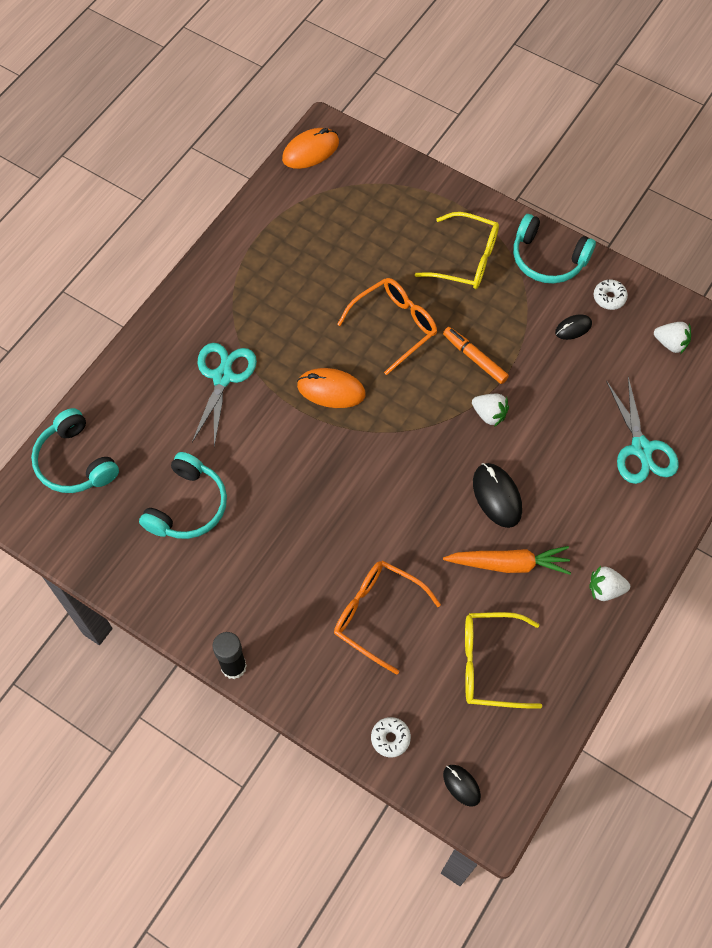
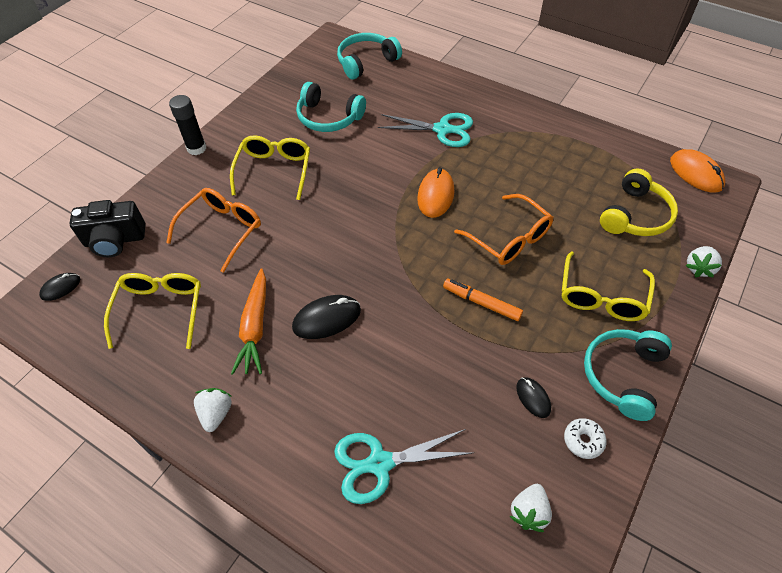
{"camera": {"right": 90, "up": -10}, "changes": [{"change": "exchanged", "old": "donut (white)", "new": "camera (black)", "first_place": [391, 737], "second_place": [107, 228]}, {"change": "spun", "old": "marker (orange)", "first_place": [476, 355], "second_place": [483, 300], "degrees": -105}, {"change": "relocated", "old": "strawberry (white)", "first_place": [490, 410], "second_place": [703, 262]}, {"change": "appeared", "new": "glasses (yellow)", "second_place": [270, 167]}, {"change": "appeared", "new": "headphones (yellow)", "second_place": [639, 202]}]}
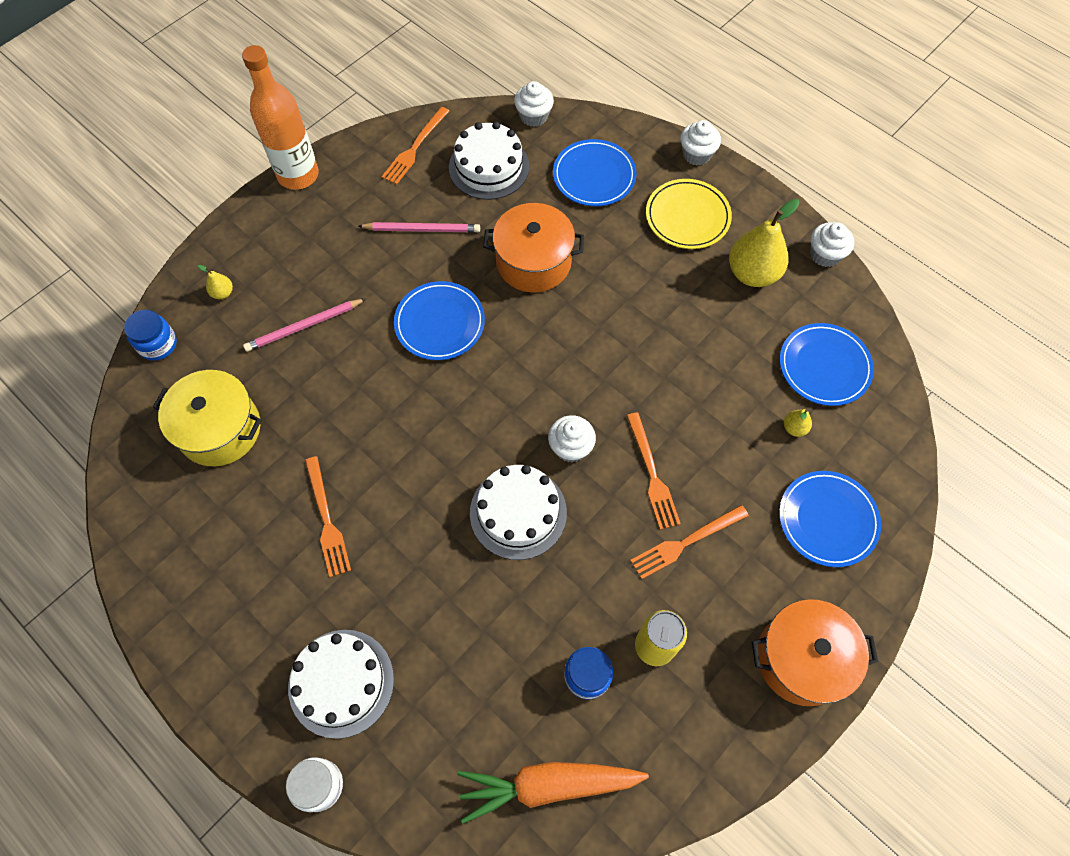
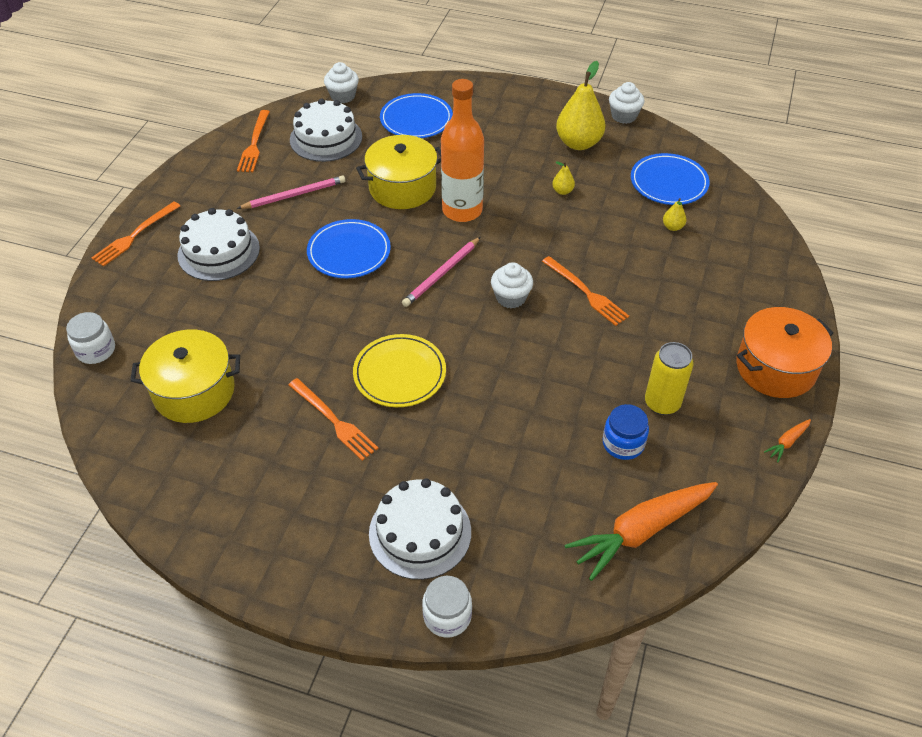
{"camera": {"right": -25, "up": -15}, "changes": [{"change": "colour", "old": "jar (blue)", "new": "jar (white)", "first_place": [150, 335], "second_place": [90, 338]}, {"change": "relocated", "old": "pear (yellow)", "first_place": [215, 282], "second_place": [563, 178]}, {"change": "relocated", "old": "bottle (orange)", "first_place": [280, 117], "second_place": [462, 150]}, {"change": "relocated", "old": "pencil (pink)", "first_place": [304, 325], "second_place": [441, 272]}, {"change": "relocated", "old": "cake (white)", "first_place": [518, 512], "second_place": [218, 244]}, {"change": "colour", "old": "pot (orange)", "new": "pot (yellow)", "first_place": [533, 248], "second_place": [398, 172]}, {"change": "relocated", "old": "fork (orange)", "first_place": [689, 542], "second_place": [135, 234]}, {"change": "relocated", "old": "plate (yellow)", "first_place": [689, 214], "second_place": [399, 370]}, {"change": "missing", "old": "cupcake (white)", "first_place": [700, 142]}, {"change": "missing", "old": "plate (blue)", "first_place": [830, 519]}, {"change": "appeared", "new": "carrot (orange)", "second_place": [787, 440]}]}
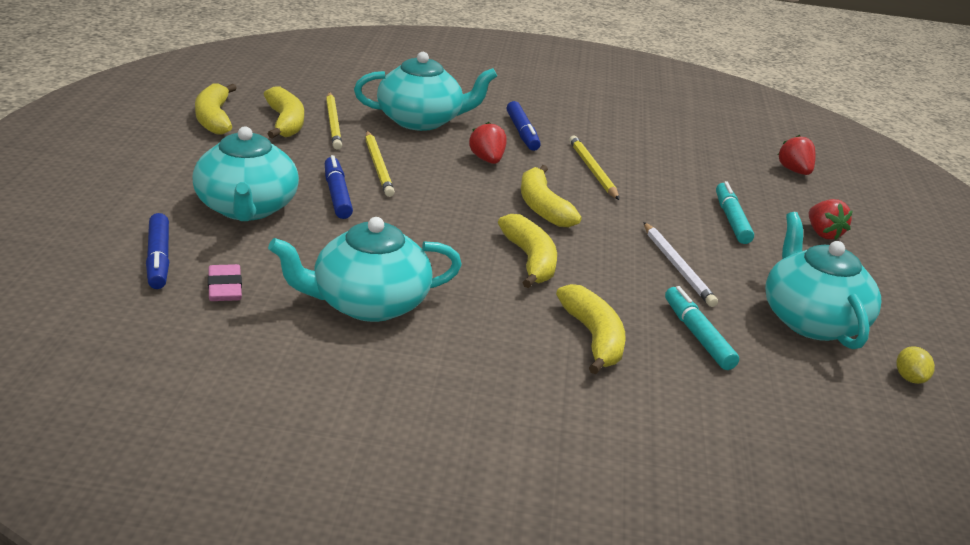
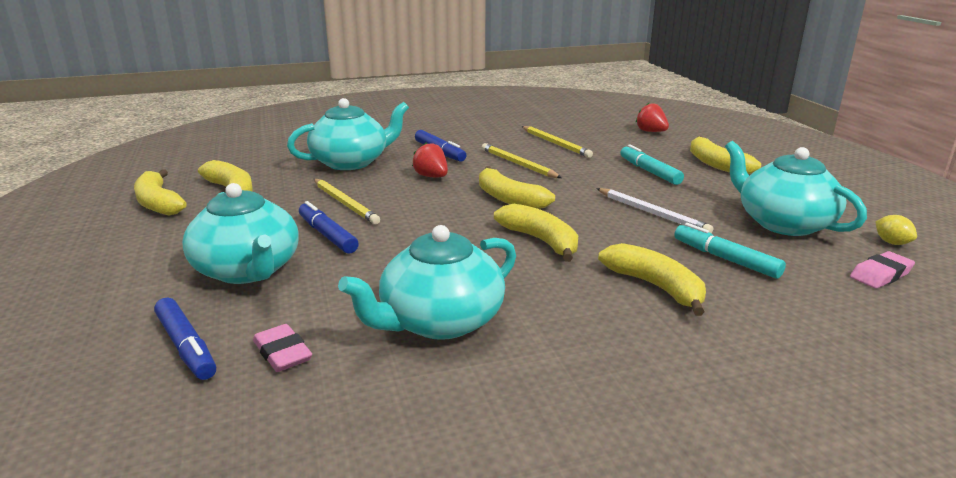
{"camera": {"right": -20, "up": -5}, "changes": [{"change": "relocated", "old": "pencil (yellow)", "first_place": [334, 121], "second_place": [557, 142]}, {"change": "exchanged", "old": "strawberry (red)", "new": "banana (yellow)", "first_place": [831, 219], "second_place": [725, 155]}, {"change": "appeared", "new": "eraser (pink)", "second_place": [882, 270]}]}
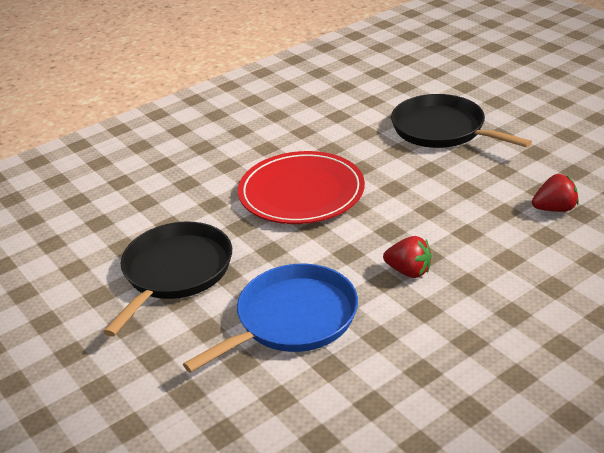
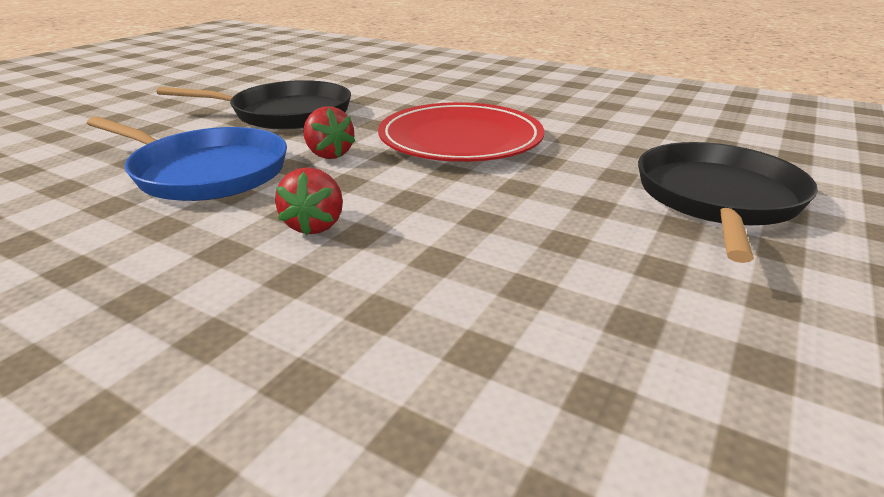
{"camera": {"right": 65, "up": -5}, "changes": [{"change": "relocated", "old": "strawberry (red)", "first_place": [555, 193], "second_place": [329, 133]}]}
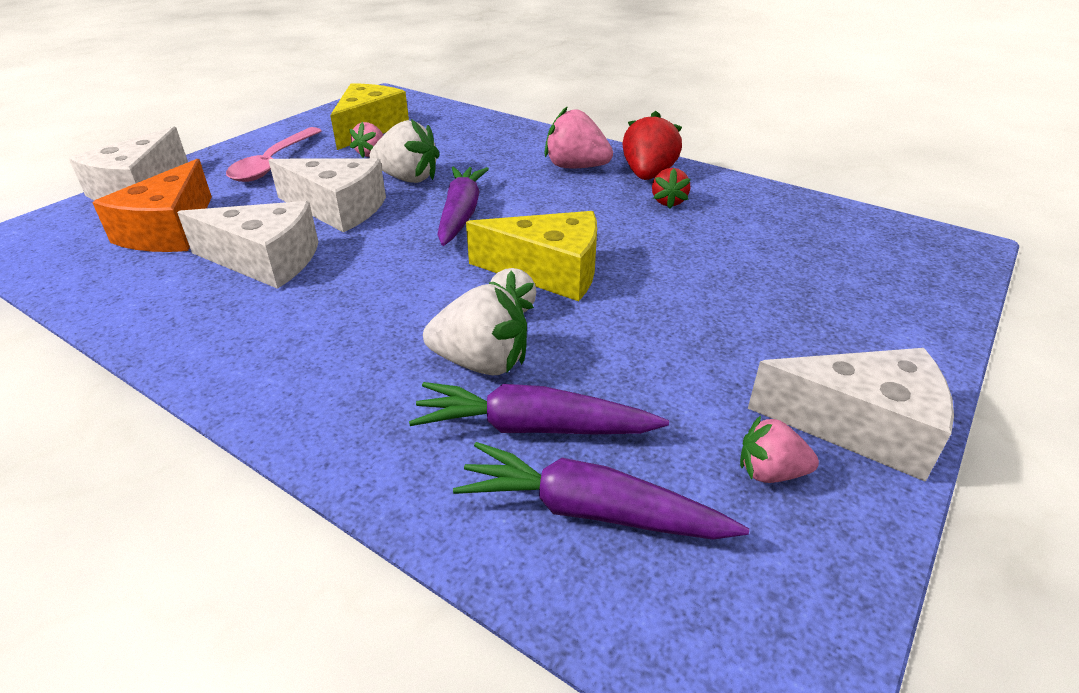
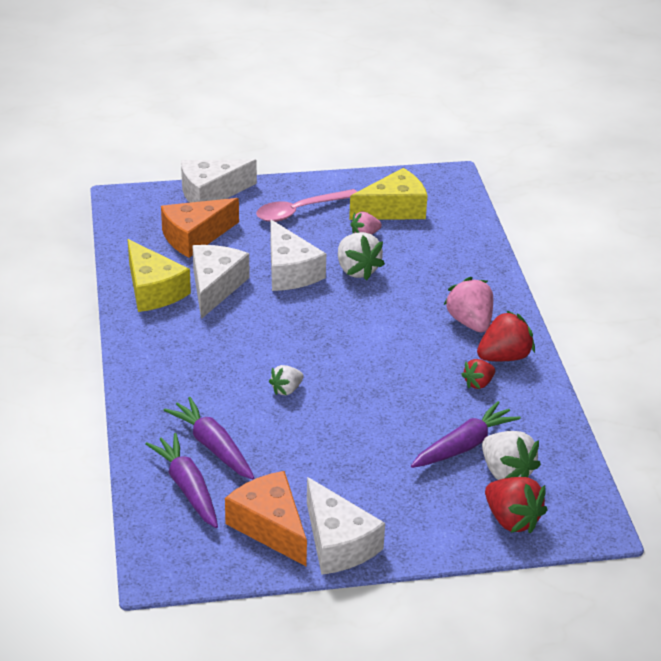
{"camera": {"right": 45, "up": 0}, "changes": [{"change": "spun", "old": "cheese (white)", "first_place": [247, 245], "second_place": [220, 282], "degrees": -135}, {"change": "relocated", "old": "strawberry (white)", "first_place": [475, 329], "second_place": [511, 455]}, {"change": "relocated", "old": "carrot (purple)", "first_place": [463, 206], "second_place": [466, 434]}, {"change": "relocated", "old": "cheese (yellow)", "first_place": [531, 256], "second_place": [159, 275]}, {"change": "exchanged", "old": "strawberry (pink)", "new": "cheese (orange)", "first_place": [779, 449], "second_place": [266, 518]}, {"change": "appeared", "new": "strawberry (red)", "second_place": [516, 505]}]}
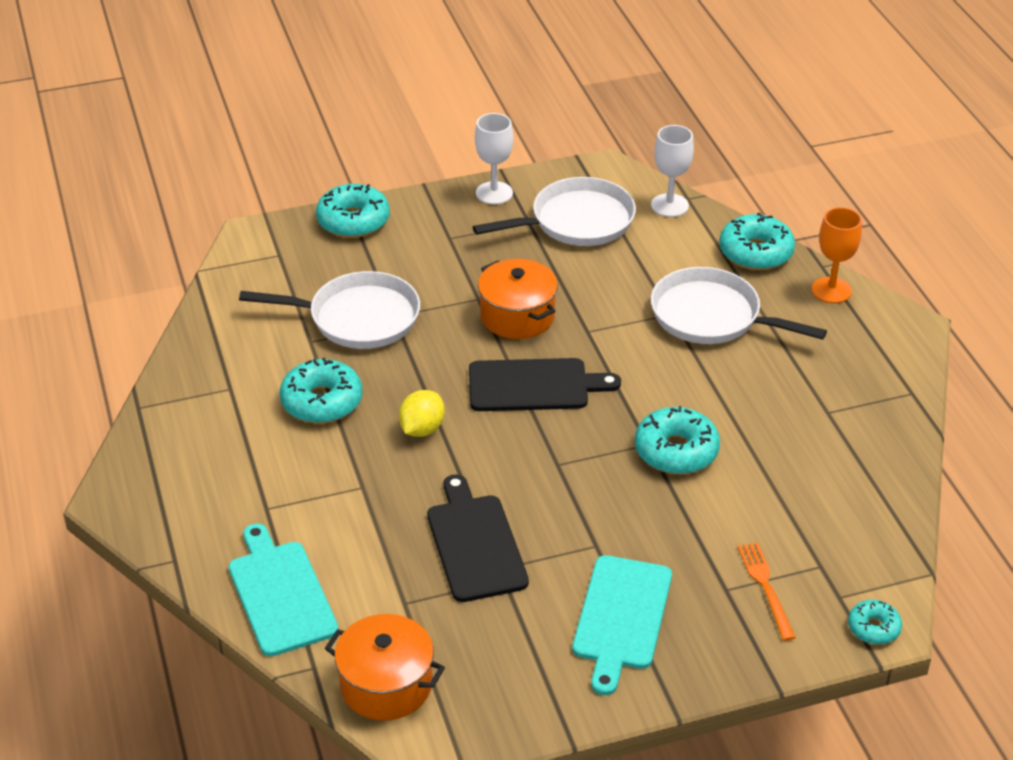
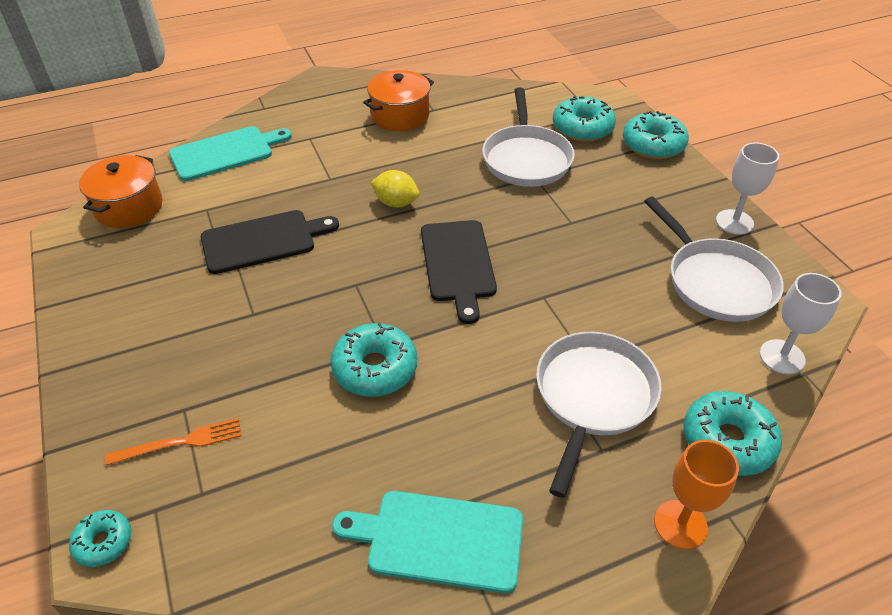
{"camera": {"right": 85, "up": 5}, "changes": [{"change": "relocated", "old": "donut (turquoise)", "first_place": [321, 390], "second_place": [584, 119]}, {"change": "relocated", "old": "pot (orange)", "first_place": [518, 299], "second_place": [398, 100]}, {"change": "relocated", "old": "cutting board (turquoise)", "first_place": [622, 625], "second_place": [427, 542]}]}
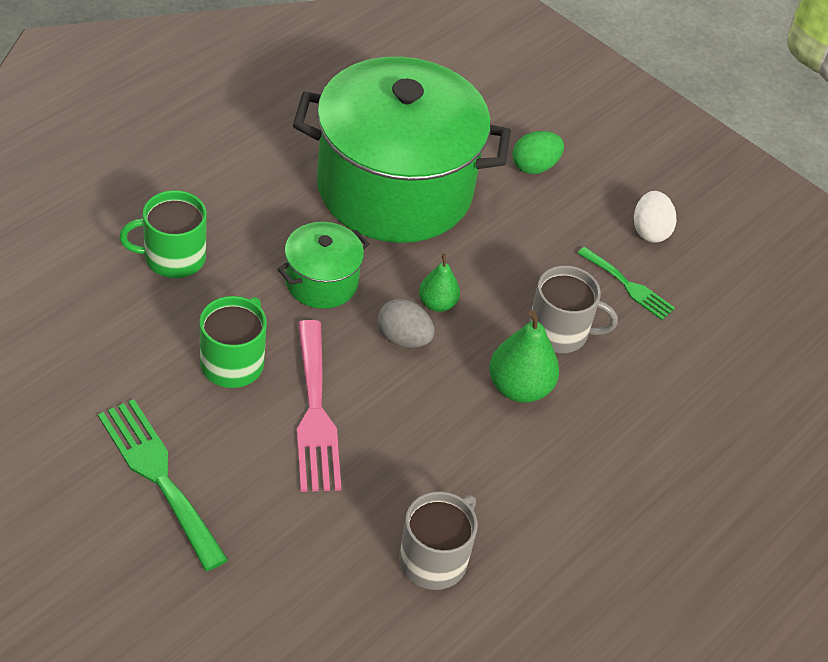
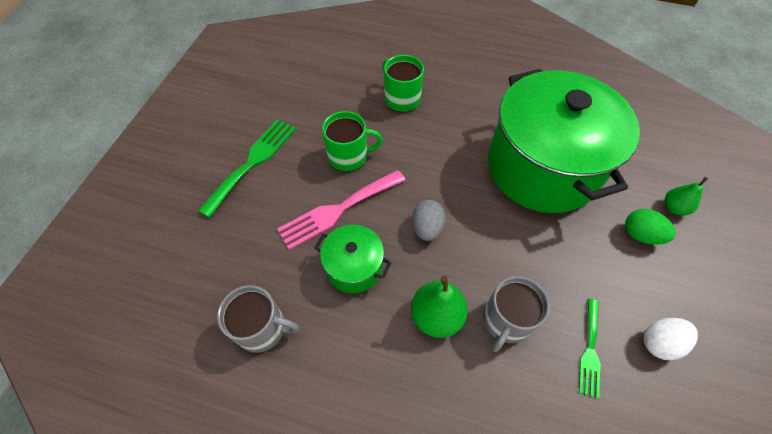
{"camera": {"right": 70, "up": 10}, "changes": [{"change": "relocated", "old": "pot (green)", "first_place": [323, 265], "second_place": [353, 259]}, {"change": "relocated", "old": "pear (green)", "first_place": [439, 283], "second_place": [686, 196]}, {"change": "spun", "old": "mug (grey)", "first_place": [573, 309], "second_place": [516, 314], "degrees": 45}]}
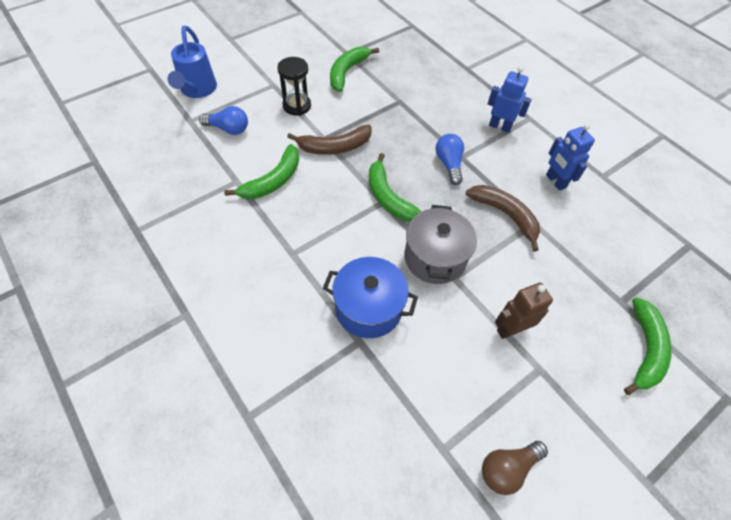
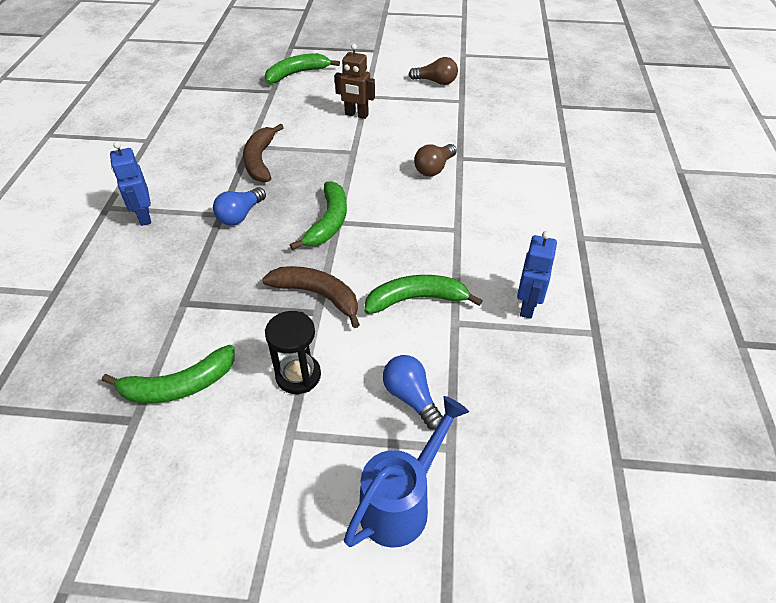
{"camera": {"right": -135, "up": -10}, "changes": [{"change": "exchanged", "old": "pot (blue)", "new": "light bulb (brown)", "first_place": [370, 297], "second_place": [435, 160]}, {"change": "missing", "old": "pot (grey)", "first_place": [440, 244]}, {"change": "relocated", "old": "robot (blue)", "first_place": [570, 157], "second_place": [537, 275]}]}
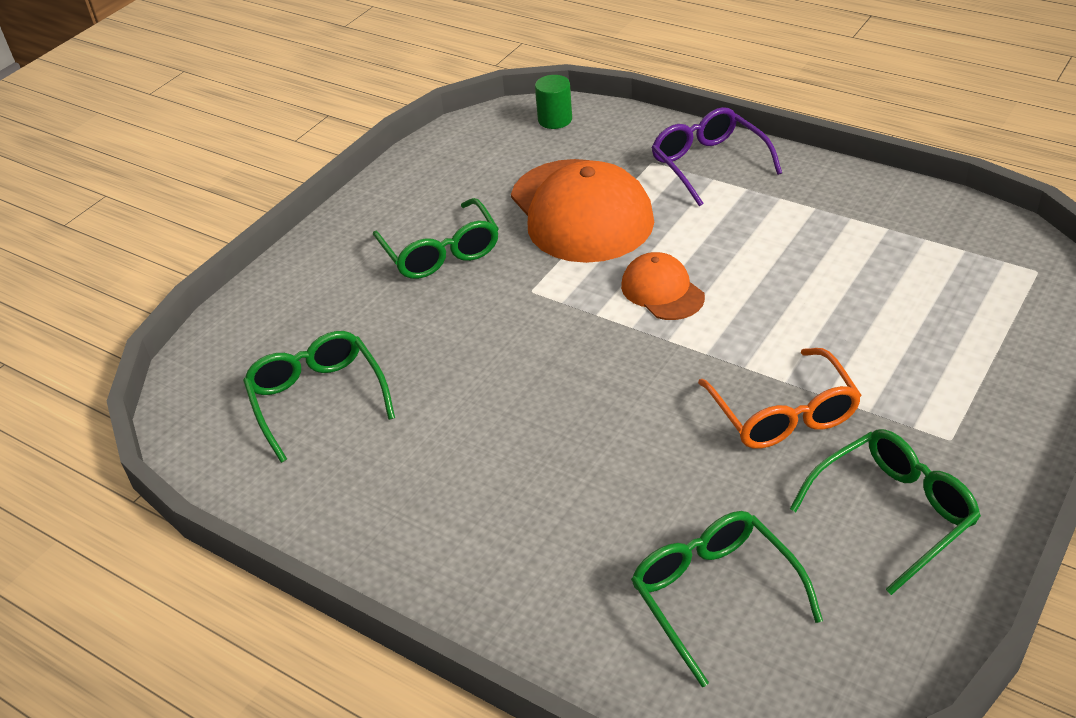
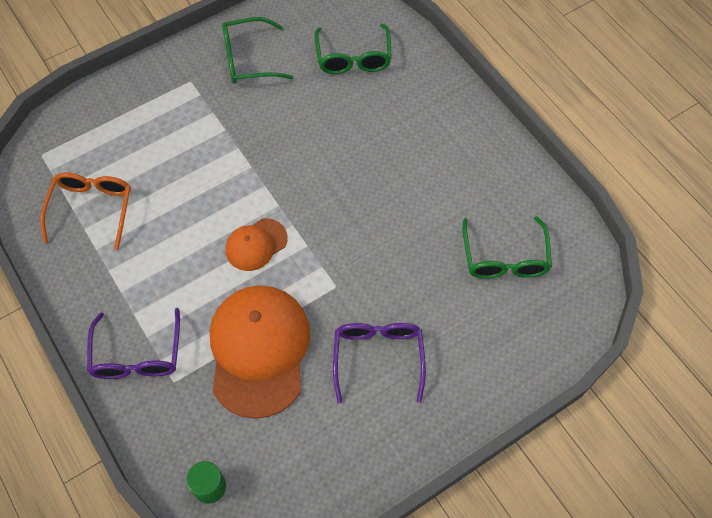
{"camera": {"right": -160, "up": 20}, "changes": [{"change": "colour", "old": "glasses (green)", "new": "glasses (purple)", "first_place": [436, 238], "second_place": [379, 363]}, {"change": "spun", "old": "cap (orange)", "first_place": [663, 286], "second_place": [257, 244], "degrees": 60}, {"change": "relocated", "old": "glasses (orange)", "first_place": [780, 398], "second_place": [85, 211]}]}
